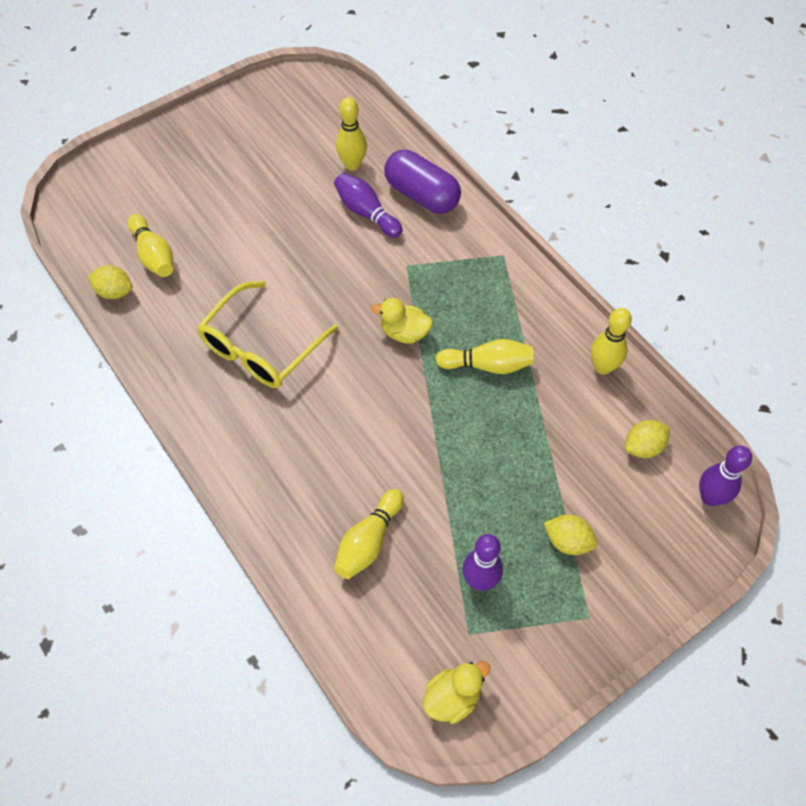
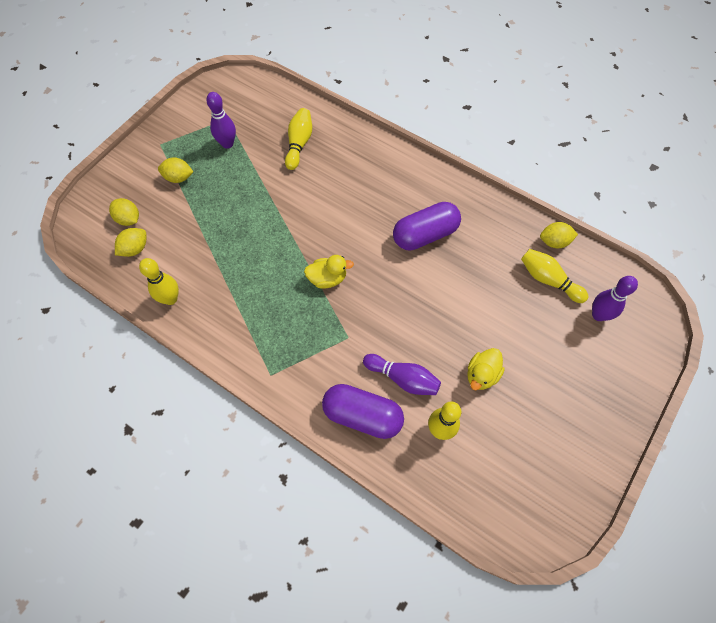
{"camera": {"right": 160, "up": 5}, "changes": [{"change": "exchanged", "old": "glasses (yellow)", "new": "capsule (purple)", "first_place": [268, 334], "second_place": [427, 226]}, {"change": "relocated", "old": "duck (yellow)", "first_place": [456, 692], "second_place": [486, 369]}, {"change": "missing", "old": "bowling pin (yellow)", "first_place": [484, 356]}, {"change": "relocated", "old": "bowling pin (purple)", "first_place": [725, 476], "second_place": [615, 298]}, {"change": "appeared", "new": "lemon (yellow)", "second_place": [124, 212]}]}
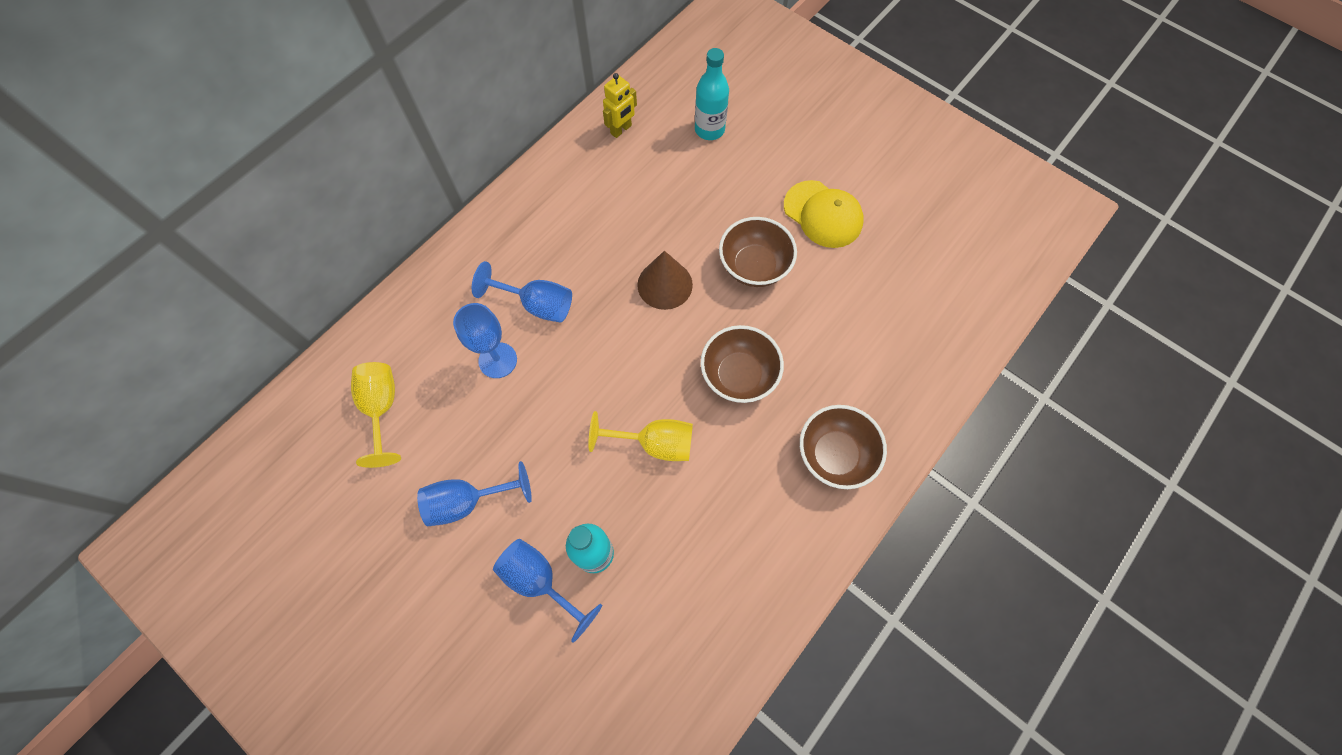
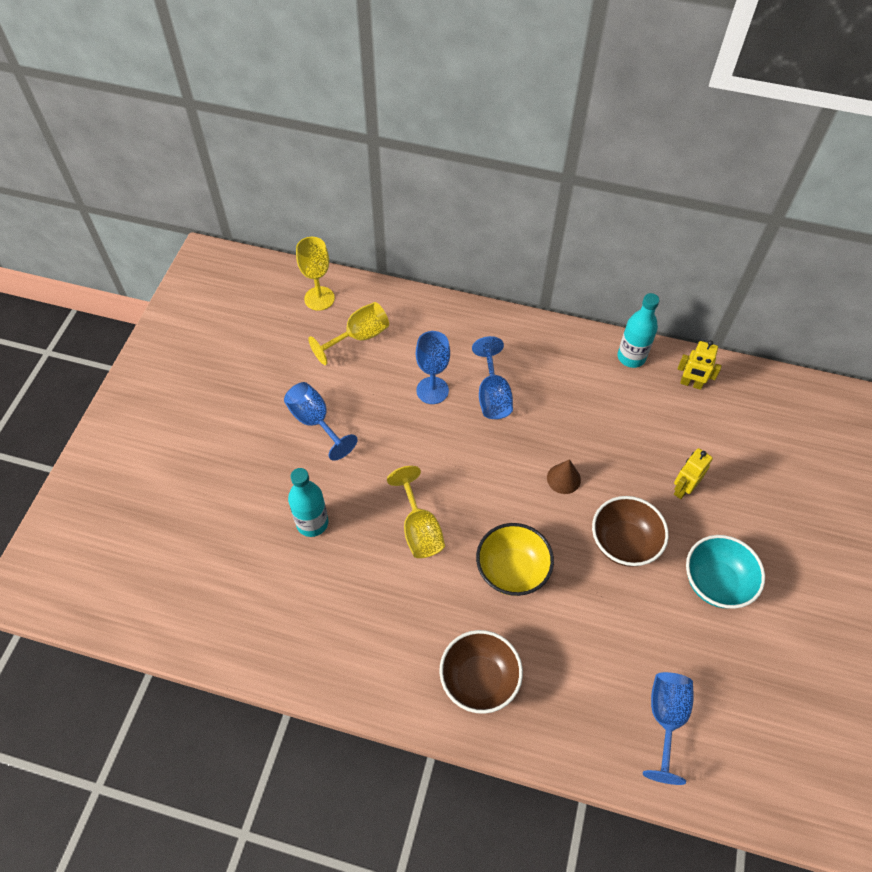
{"camera": {"right": 65, "up": -10}, "changes": [{"change": "relocated", "old": "goblet (blue)", "first_place": [547, 591], "second_place": [668, 728]}, {"change": "size", "old": "cone (brown)", "first_place": [665, 280], "second_place": [564, 476], "factor": 0.66}, {"change": "relocated", "old": "bottle (turquoise)", "first_place": [712, 94], "second_place": [638, 330]}, {"change": "colour", "old": "bowl (brown)", "new": "bowl (yellow)", "first_place": [742, 364], "second_place": [515, 559]}, {"change": "exchanged", "old": "cap (yellow)", "new": "bowl (turquoise)", "first_place": [824, 214], "second_place": [725, 572]}, {"change": "appeared", "new": "goblet (yellow)", "second_place": [315, 274]}, {"change": "appeared", "new": "robot (yellow)", "second_place": [693, 473]}]}
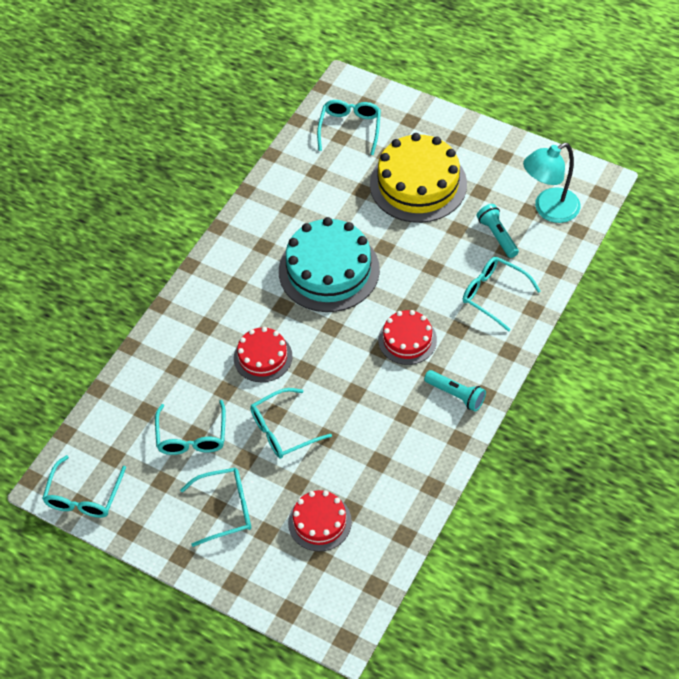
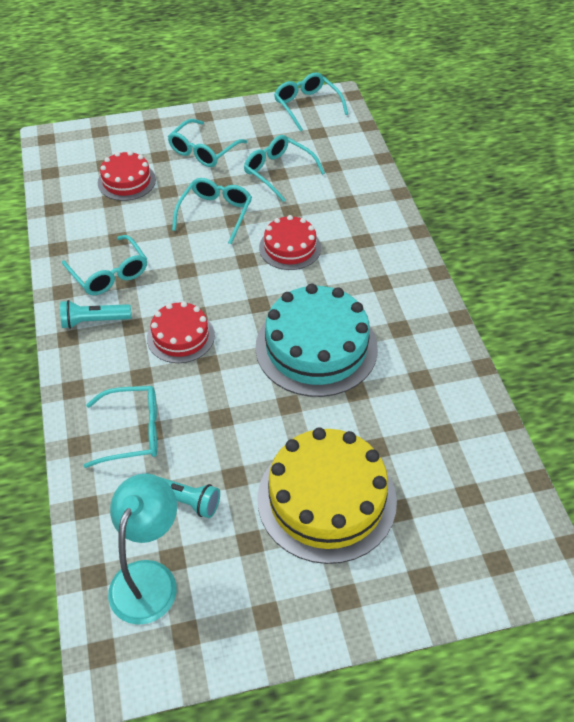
{"camera": {"right": 135, "up": -5}, "changes": [{"change": "relocated", "old": "glasses (turquoise)", "first_place": [349, 127], "second_place": [104, 265]}]}
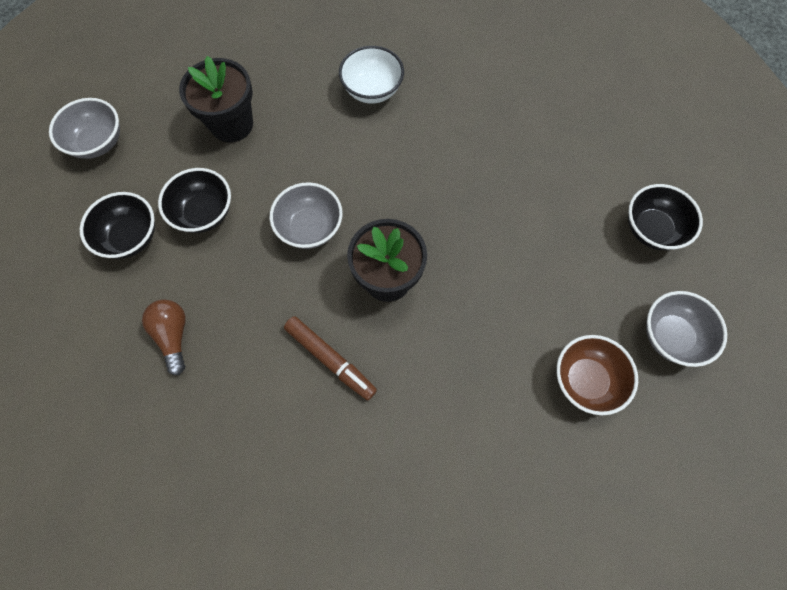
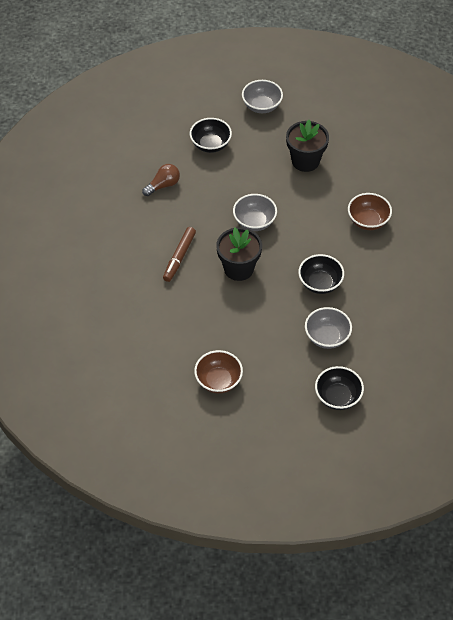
{"camera": {"right": 70, "up": -15}, "changes": [{"change": "relocated", "old": "bowl (black)", "first_place": [194, 200], "second_place": [321, 274]}, {"change": "colour", "old": "bowl (white)", "new": "bowl (brown)", "first_place": [371, 74], "second_place": [370, 211]}, {"change": "relocated", "old": "bowl (grey)", "first_place": [686, 329], "second_place": [328, 328]}]}
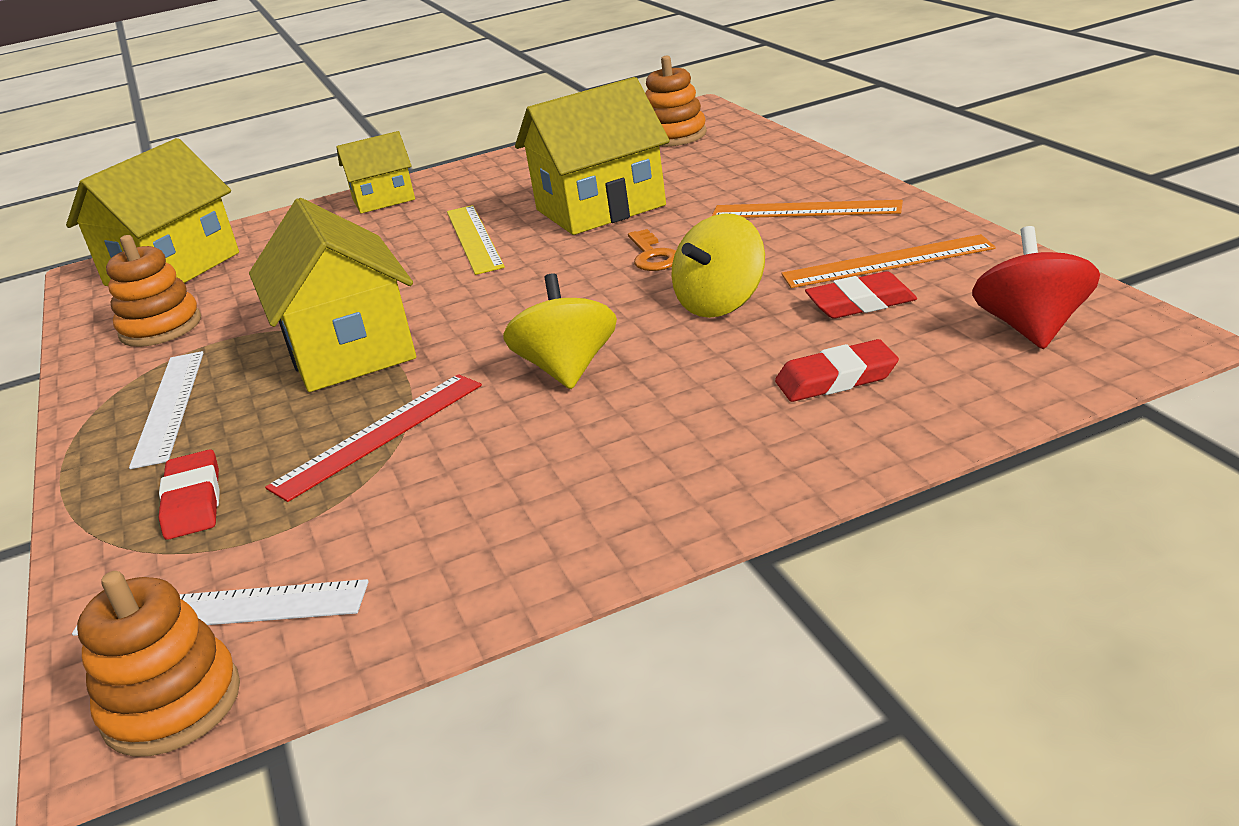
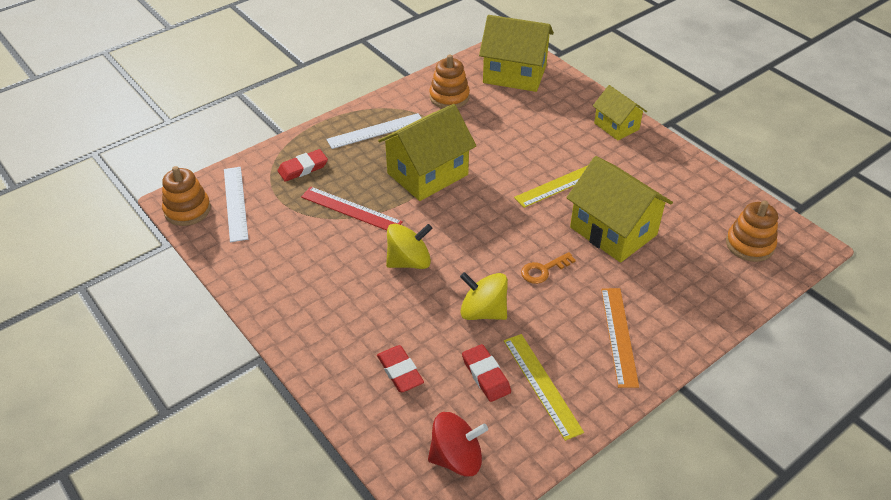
{"camera": {"right": 70, "up": 15}, "changes": [{"change": "colour", "old": "ruler (orange)", "new": "ruler (yellow)", "first_place": [888, 261], "second_place": [544, 387]}]}
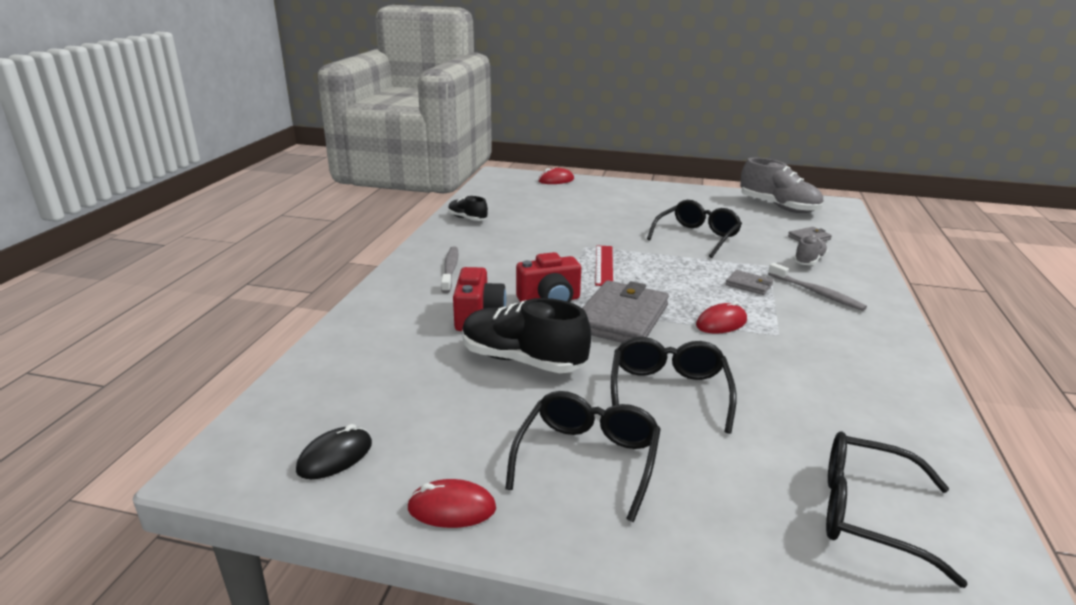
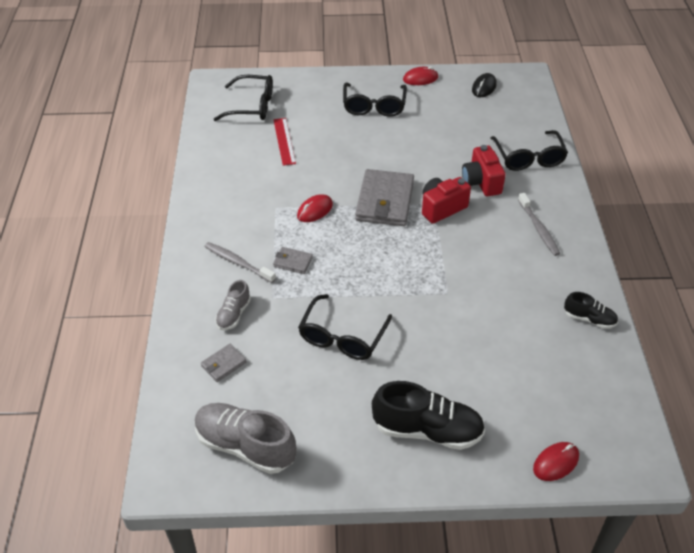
{"camera": {"right": 165, "up": 20}, "changes": [{"change": "relocated", "old": "shoe (black)", "first_place": [527, 336], "second_place": [428, 415]}, {"change": "relocated", "old": "ruler (red)", "first_place": [604, 265], "second_place": [284, 142]}, {"change": "relocated", "old": "glasses (black)", "first_place": [674, 385], "second_place": [529, 150]}]}
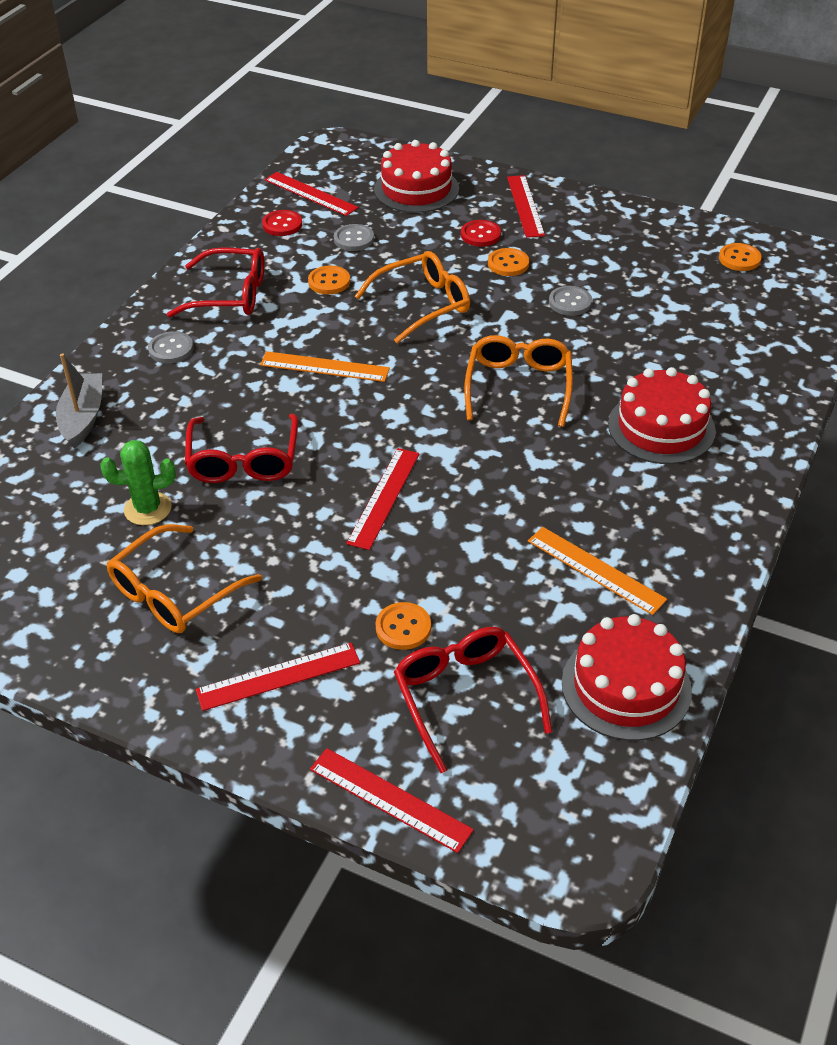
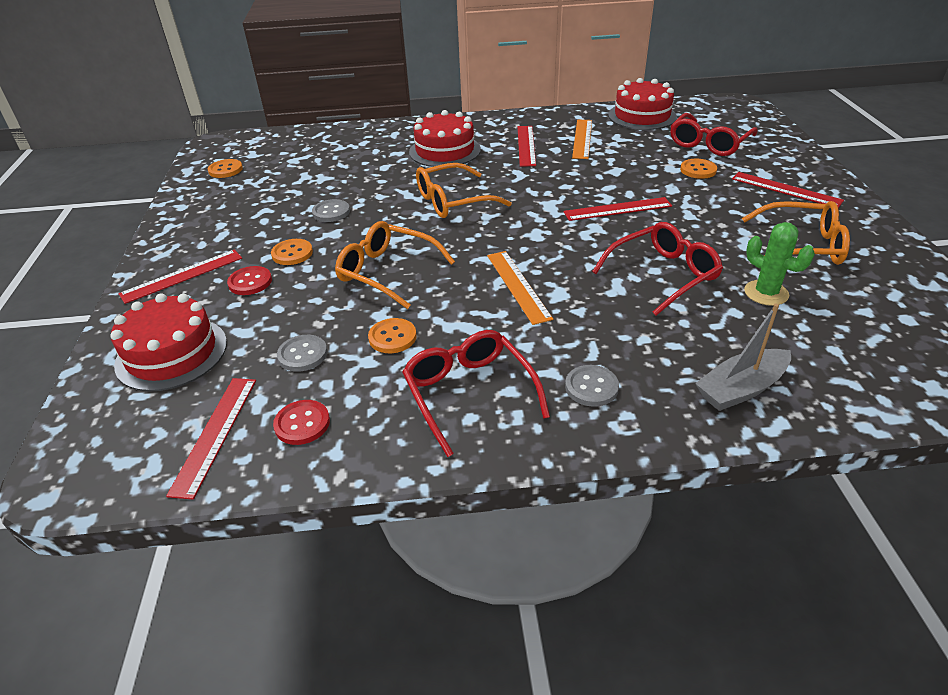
{"camera": {"right": -120, "up": -5}, "changes": [{"change": "relocated", "old": "ruler (red)", "first_place": [392, 800], "second_place": [527, 146]}]}
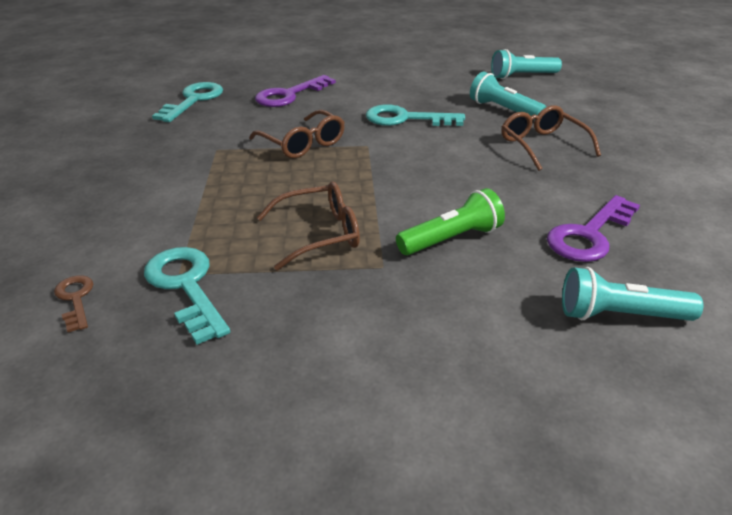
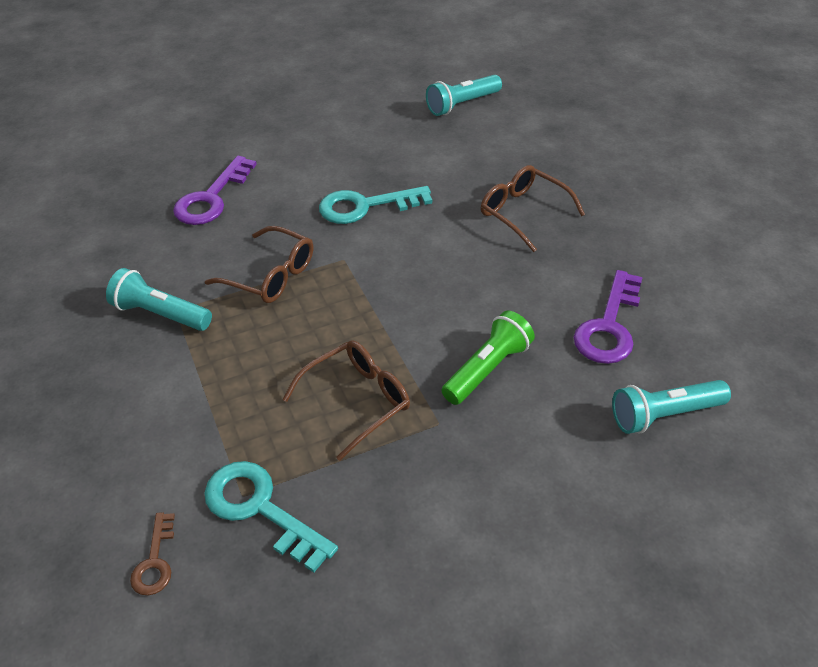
{"camera": {"right": -20, "up": 10}, "changes": [{"change": "spun", "old": "key (brown)", "first_place": [73, 303], "second_place": [152, 554], "degrees": -135}, {"change": "missing", "old": "key (turquoise)", "first_place": [187, 102]}, {"change": "relocated", "old": "flashlight (turquoise)", "first_place": [508, 96], "second_place": [159, 299]}]}
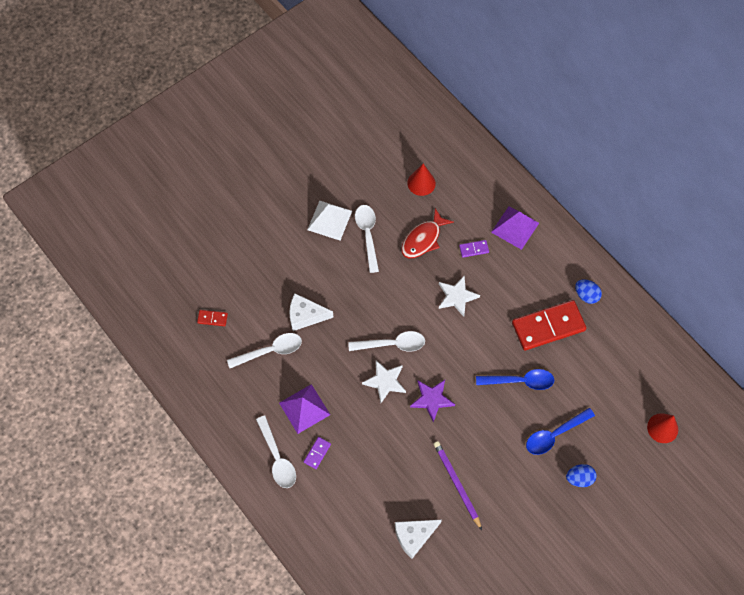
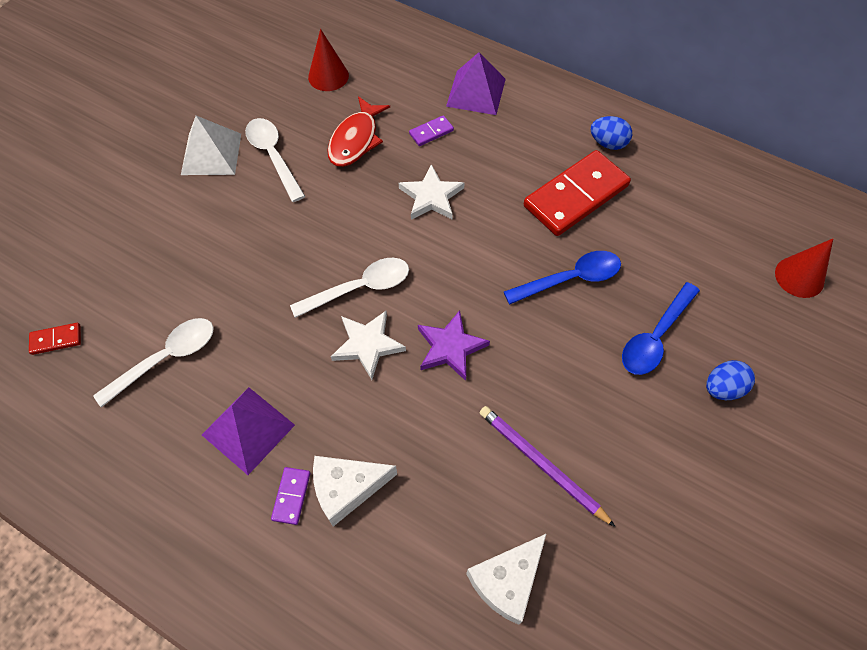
{"camera": {"right": -20, "up": -5}, "changes": [{"change": "missing", "old": "spoon (white)", "first_place": [276, 451]}, {"change": "relocated", "old": "cheese (white)", "first_place": [311, 312], "second_place": [355, 491]}]}
